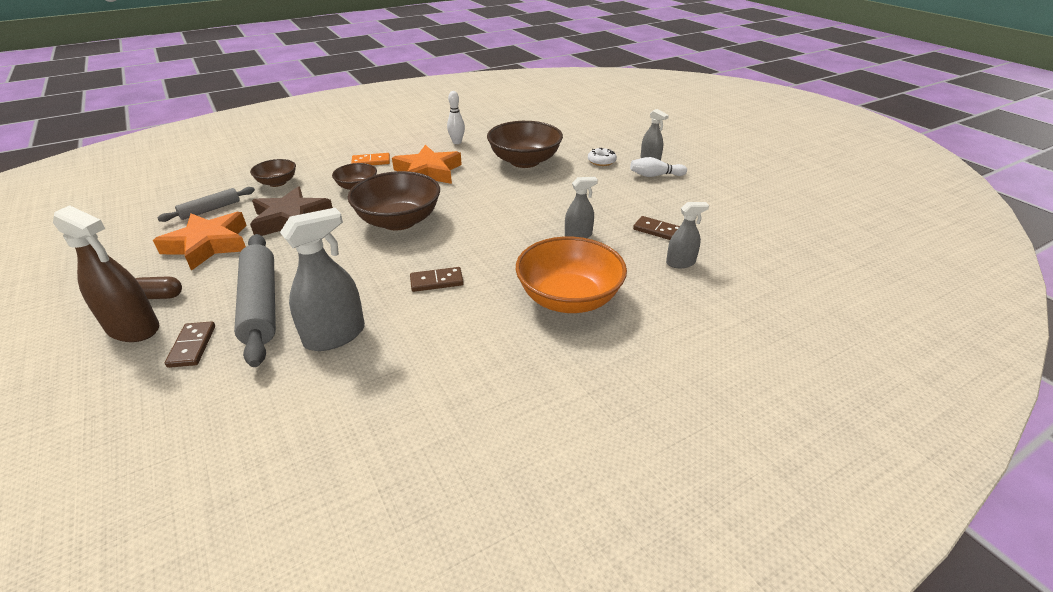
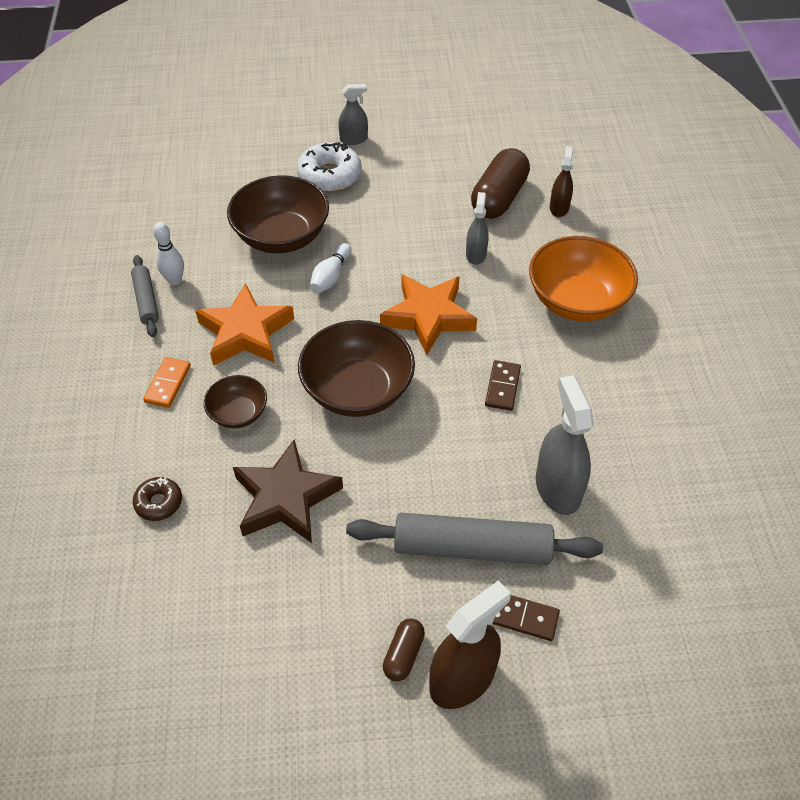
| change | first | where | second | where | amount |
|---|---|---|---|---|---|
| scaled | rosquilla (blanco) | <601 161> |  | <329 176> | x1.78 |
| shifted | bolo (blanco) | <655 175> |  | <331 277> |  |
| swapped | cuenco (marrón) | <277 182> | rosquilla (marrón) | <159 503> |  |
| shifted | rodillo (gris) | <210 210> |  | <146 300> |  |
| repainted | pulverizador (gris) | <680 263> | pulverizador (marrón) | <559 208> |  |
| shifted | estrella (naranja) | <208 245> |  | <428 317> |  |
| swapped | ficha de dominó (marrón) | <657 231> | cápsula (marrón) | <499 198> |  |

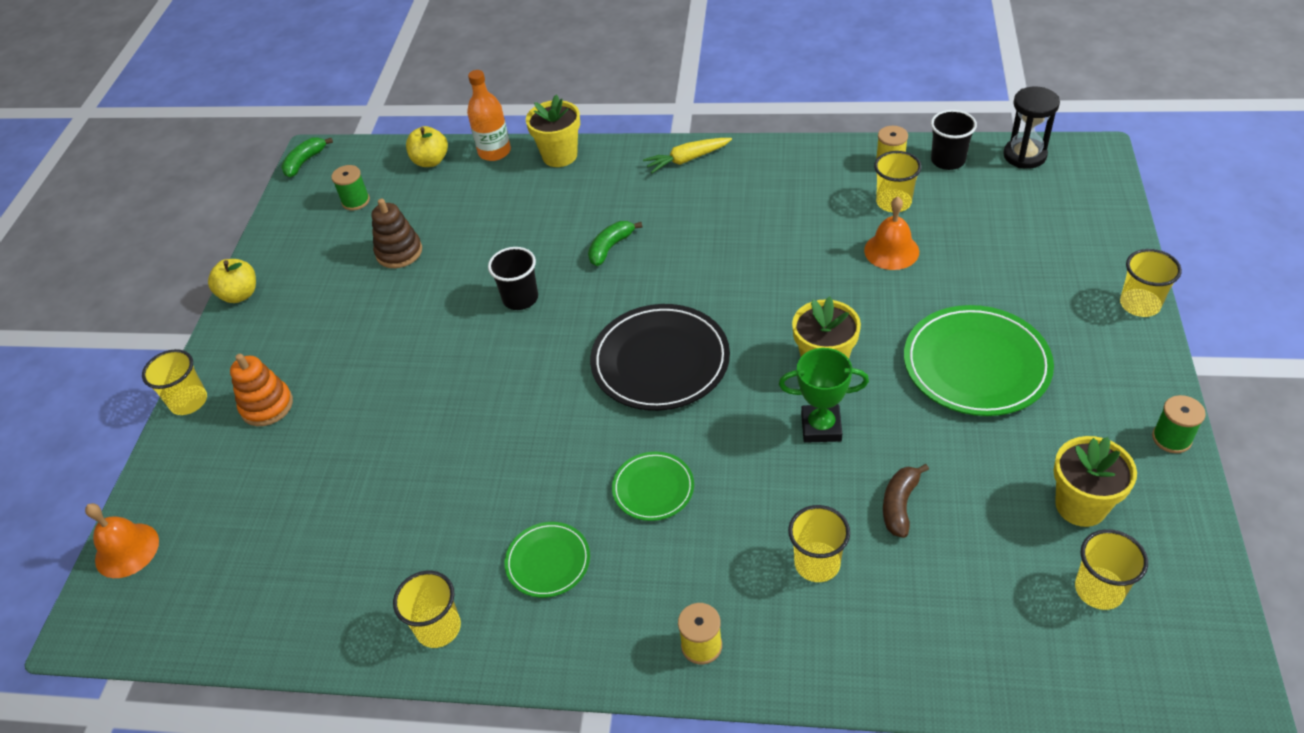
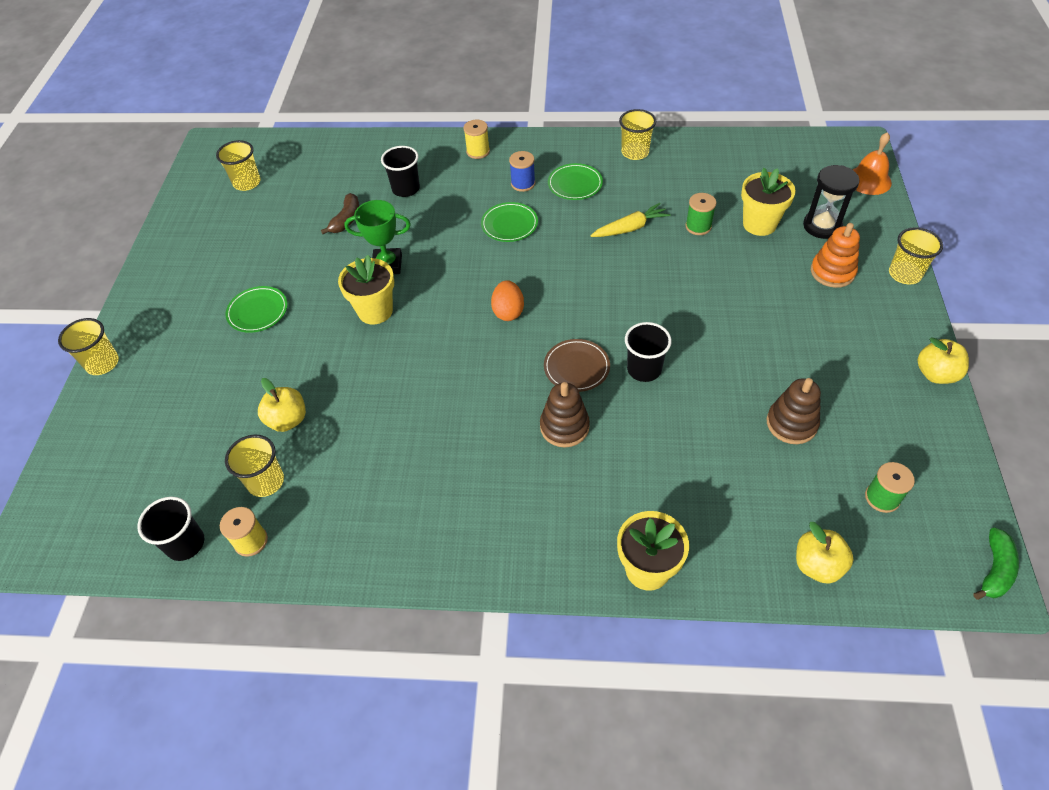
| change | first | where | second | where | amount |
|---|---|---|---|---|---|
| gone | botella (naranja) | <494 152> |  |  |  |
| shifted | reloj de arena (negro) | <1024 155> |  | <822 226> |  |
| shifted | zanahoria (amarillo) | <687 160> |  | <630 228> |  |
| swapped | campana (naranja) | <891 251> | manzana (amarillo) | <287 420> |  |
| swapped | plátano (verde) | <610 247> | juguete apilable (marrón) | <564 427> |  |
| swapped | plato (negro) | <660 361> | huevo (naranja) | <508 311> |  |
| scaled | plato (verde) | <976 365> |  | <258 311> | x0.54 |
| shifted | carrete (verde) | <1171 438> |  | <698 226> |  |
| shifted | maceta (amarillo) | <1081 505> |  | <759 224> |  |
| repainted | vaso (amarillo) | <817 563> | vaso (negro) | <406 189> |  |
| new |  |  | carrete (azul) | <523 183> |  |
| new |  |  | plato (marrón) | <576 367> |  |

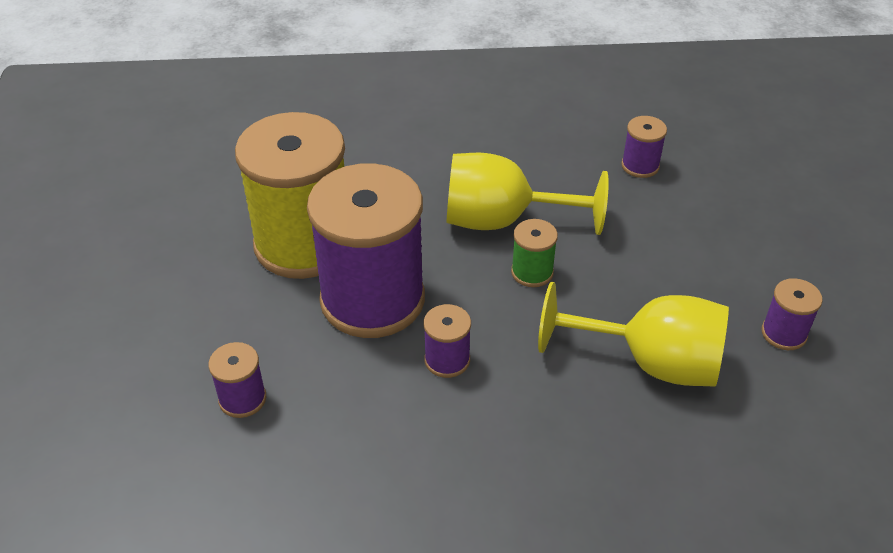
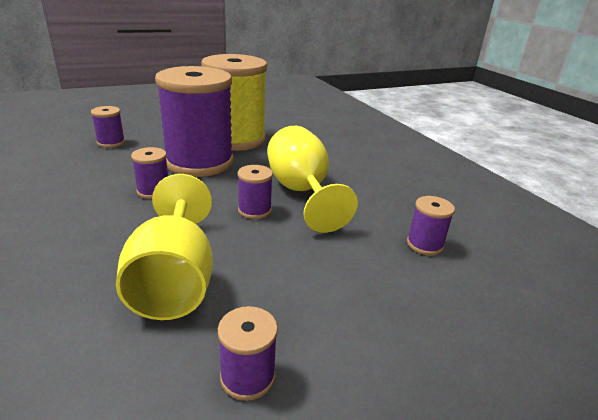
| change | first | where | second | where | amount |
|---|---|---|---|---|---|
| repainted | carrete (verde) | <532 272> | carrete (morado) | <254 210> |  |

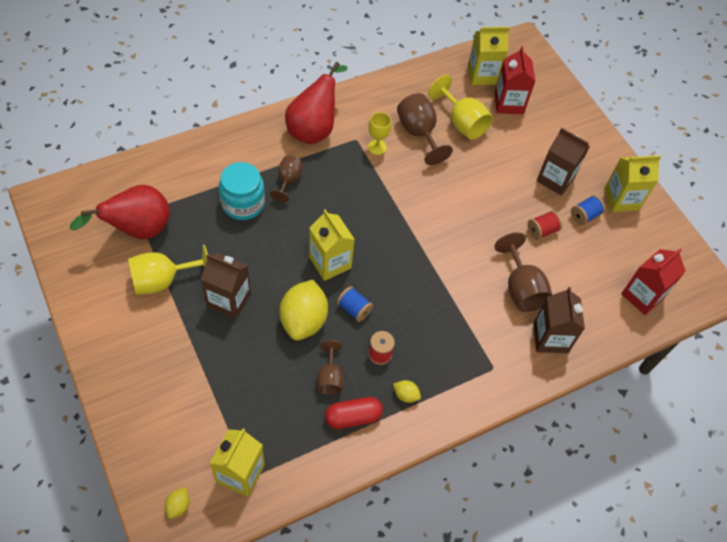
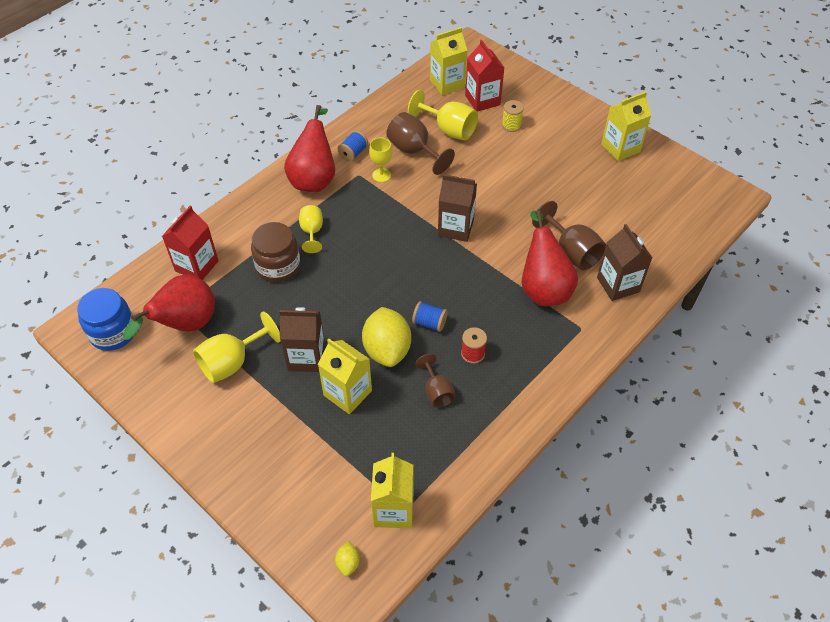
| change | first | where | second | where | amount |
|---|---|---|---|---|---|
| shifted | cartón de leche (marrón) | <555 179> |  | <455 228> |  |
| repainted | copa (marrón) | <288 181> | copa (amarillo) | <312 232> |  |
| repainted | tarro (turquesa) | <243 203> | tarro (marrón) | <278 266> |  |
| shifted | carrete (azul) | <584 216> |  | <353 153> |  |
| shifted | cartón de leche (amarillo) | <330 262> |  | <347 393> |  |
| gone | carrete (rojo) | <542 231> |  |  |  |
| shifted | cartón de leche (rojo) | <642 296> |  | <196 266> |  |
| gone | limón (amarillo) | <405 395> |  |  |  |
| gone | cápsula (rojo) | <353 417> |  |  |  |
| new |  |  | carrete (amarillo) | <511 125> |  |
| new |  |  | pera (rojo) | <543 288> |  |
| new |  |  | tarro (azul) | <113 332> |  |

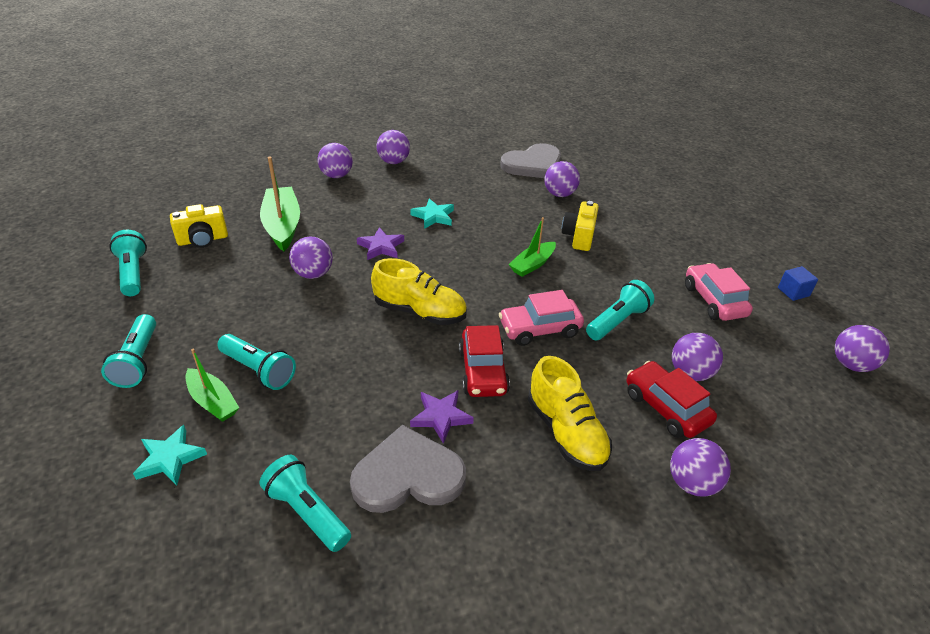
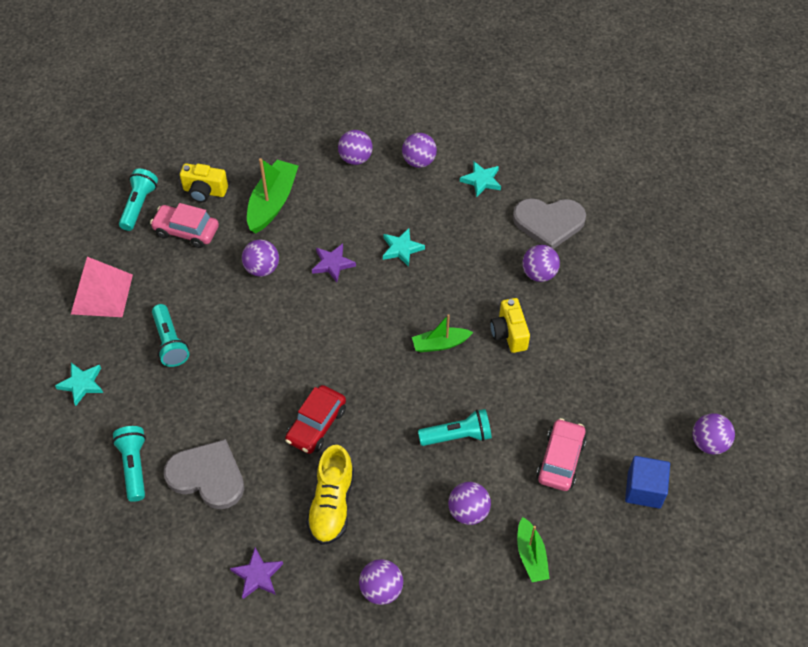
| change | first | where | second | where | amount |
|---|---|---|---|---|---|
| rotated | cámara (amarillo) | <579 237> |  | <509 333> | 60 degrees counterclockwise |
| gone | zapato (amarillo) | <420 312> |  |  |  |
| scaled | cubo (azul) | <793 292> |  | <644 489> | x1.58 |
| shifted | coche (rosa) | <539 329> |  | <186 231> |  |
| swapped | lámpara de mano (turquesa) | <138 361> | pirámide (rosa) | <102 294> |  |
| shifted | pelota (morado) | <851 364> |  | <708 443> |  |
| shifted | barco (verde) | <213 401> |  | <531 555> |  |
| gone | coche (rojo) | <666 408> |  |  |  |
| shifted | estrella (morado) | <441 417> |  | <257 575> |  |
| new |  |  | estrella (turquesa) | <481 180> |  |

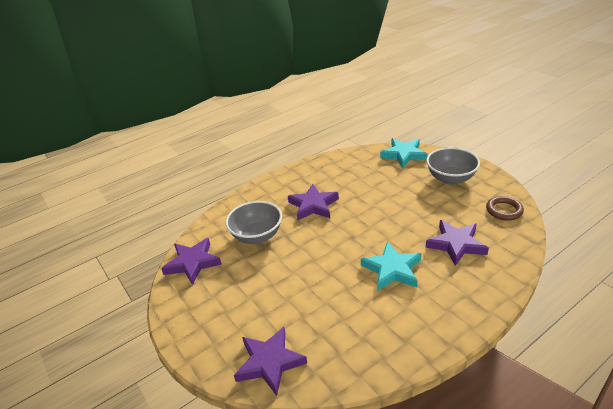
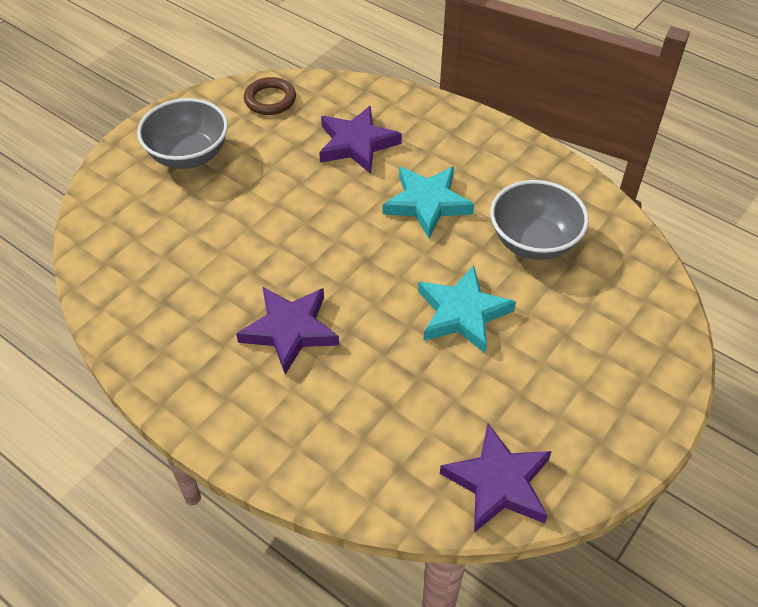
| change | first | where | second | where | amount |
|---|---|---|---|---|---|
| shifted | estrella (turquesa) | <403 155> |  | <462 313> |  |
| shifted | cuenco (gris) | <257 236> |  | <533 241> |  |
| gone | estrella (morado) | <269 362> |  |  |  |

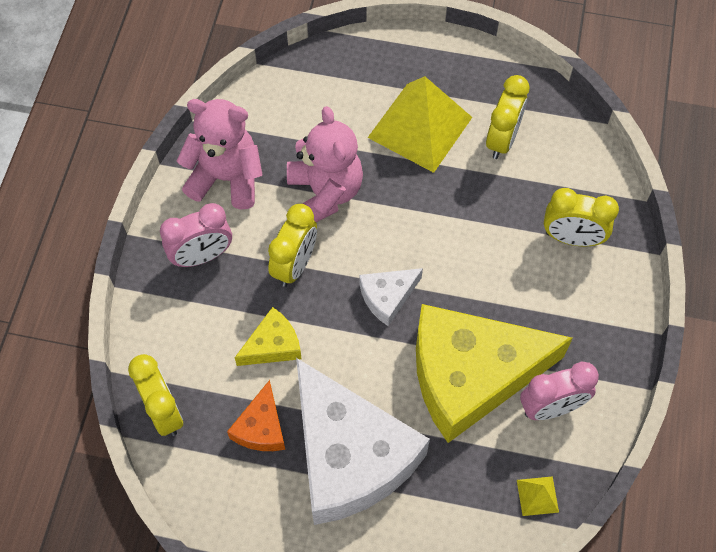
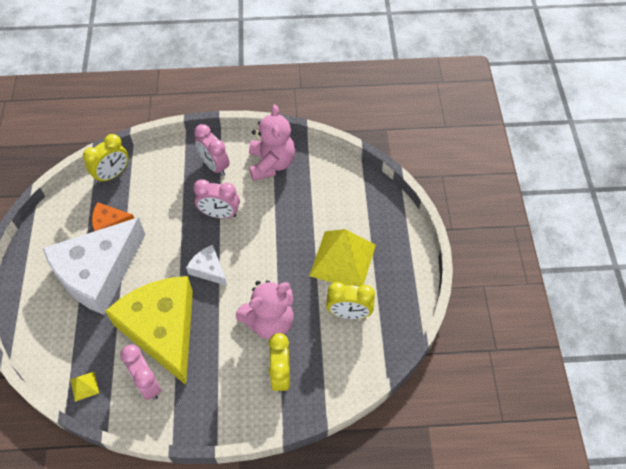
| change | first | where | second | where | amount |
|---|---|---|---|---|---|
| shifted | osito (rosa) | <325 193> |  | <269 321> |  |
| repainted | despertador (amarillo) | <295 265> | despertador (rosa) | <219 214> |  |
| gone | queso (amarillo) | <273 345> |  |  |  |

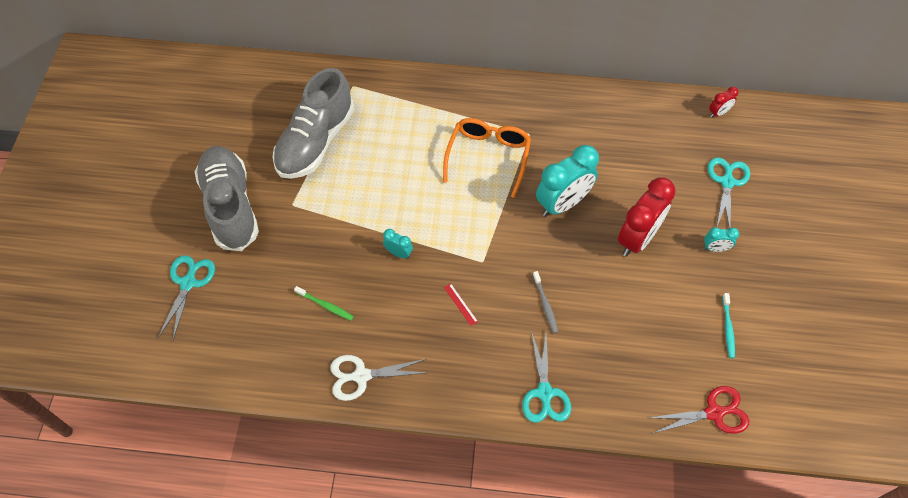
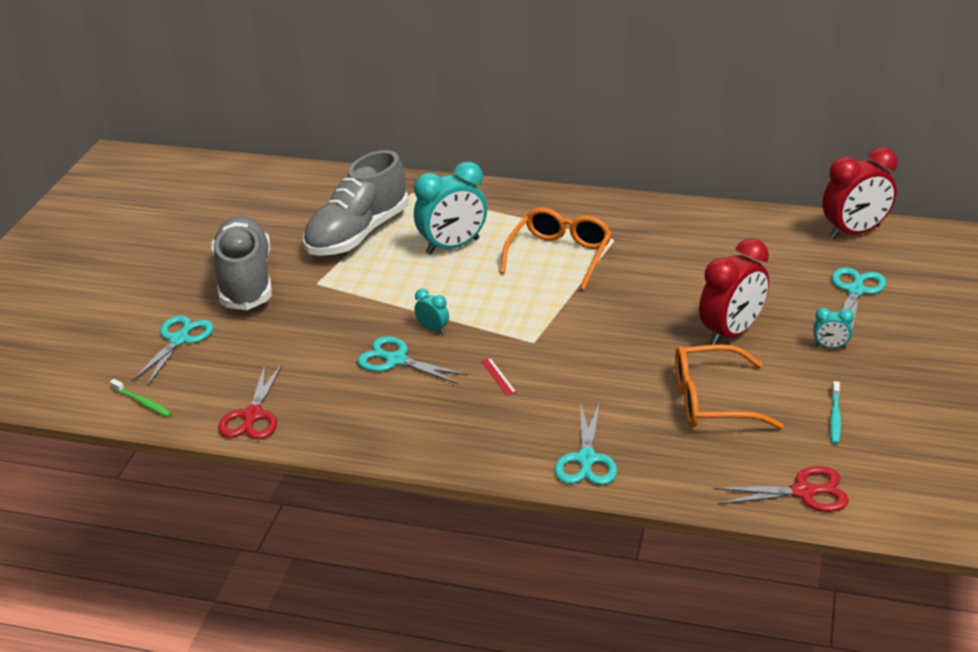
| change | first | where | second | where | amount |
|---|---|---|---|---|---|
| scaled | despertador (rojo) | <718 113> |  | <854 232> | x2.18 |
| shifted | despertador (turquesa) | <562 204> |  | <452 246> |  |
| gone | cepillo de dientes (gris) | <545 305> |  |  |  |
| shifted | cepillo de dientes (verde) | <325 305> |  | <142 402> |  |
| gone | tijeras (blanco) | <361 376> |  |  |  |
| new |  |  | tijeras (turquesa) | <396 360> |  |
| new |  |  | gafas (naranja) | <711 401> |  |
| new |  |  | tijeras (rojo) | <252 415> |  |

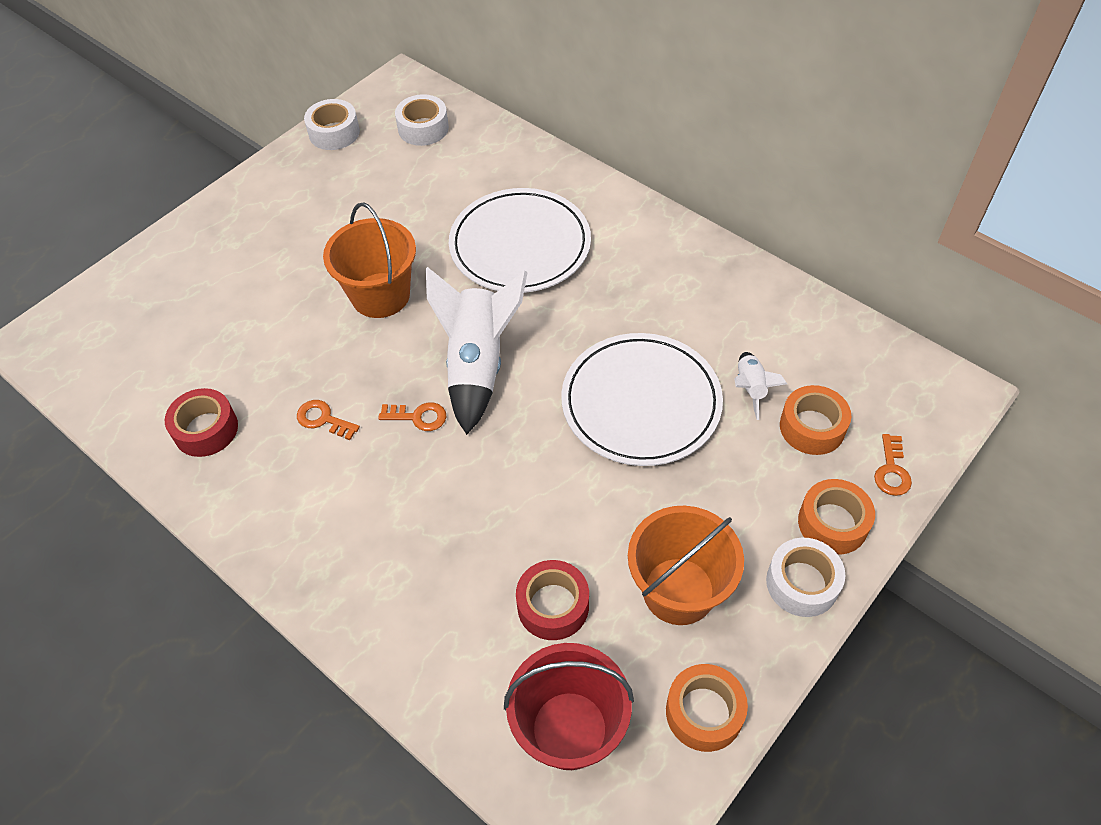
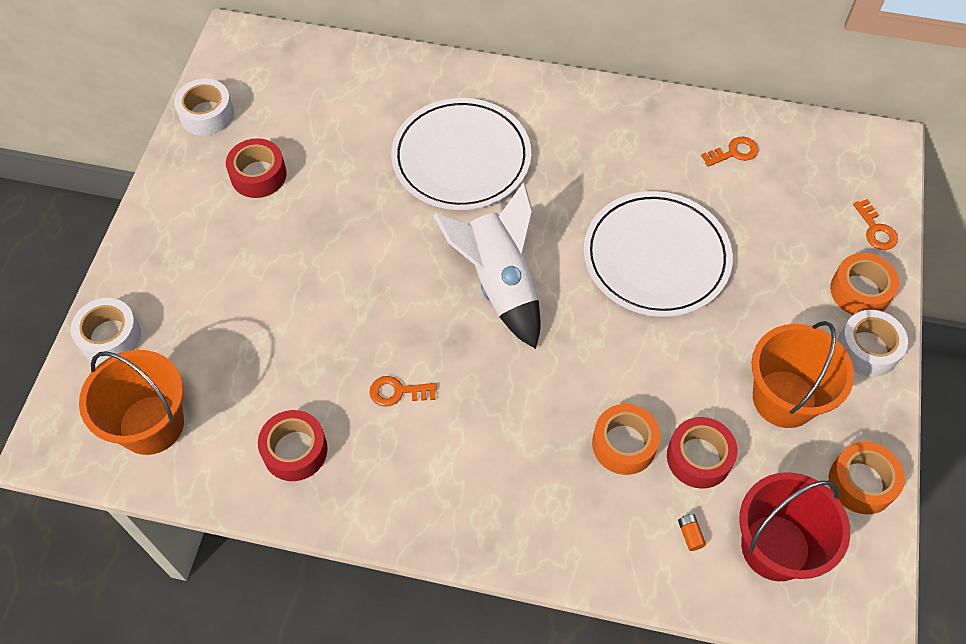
| change | first | where | second | where | amount |
|---|---|---|---|---|---|
| shifted | cinta adhesiva (blanco) | <423 128> |  | <110 337> |  |
| shifted | balde (naranja) | <380 295> |  | <151 424> |  |
| gone | cohete (blanco) | <750 388> |  |  |  |
| shifted | cinta adhesiva (naranja) | <812 427> |  | <624 444> |  |
| shifted | llave (naranja) | <418 417> |  | <734 152> |  |
| new |  |  | cinta adhesiva (rojo) | <258 175> |  |
| new |  |  | pila (naranja) | <690 534> |  |

